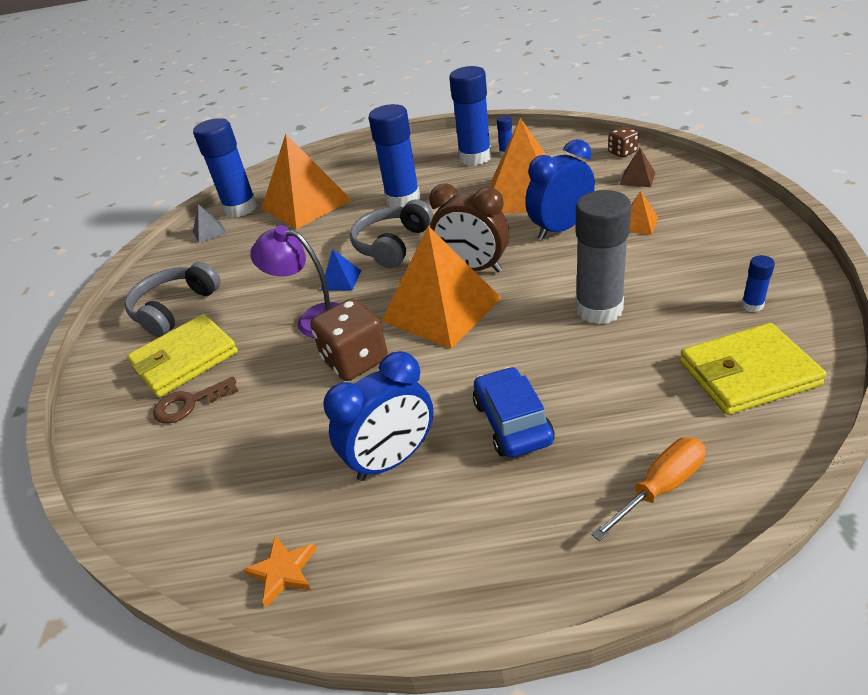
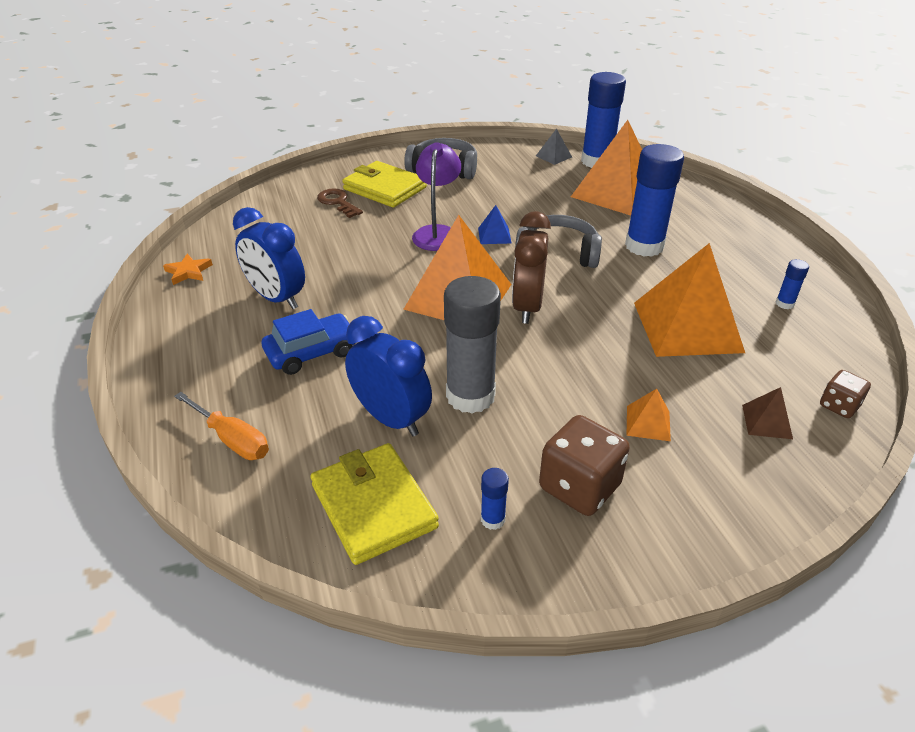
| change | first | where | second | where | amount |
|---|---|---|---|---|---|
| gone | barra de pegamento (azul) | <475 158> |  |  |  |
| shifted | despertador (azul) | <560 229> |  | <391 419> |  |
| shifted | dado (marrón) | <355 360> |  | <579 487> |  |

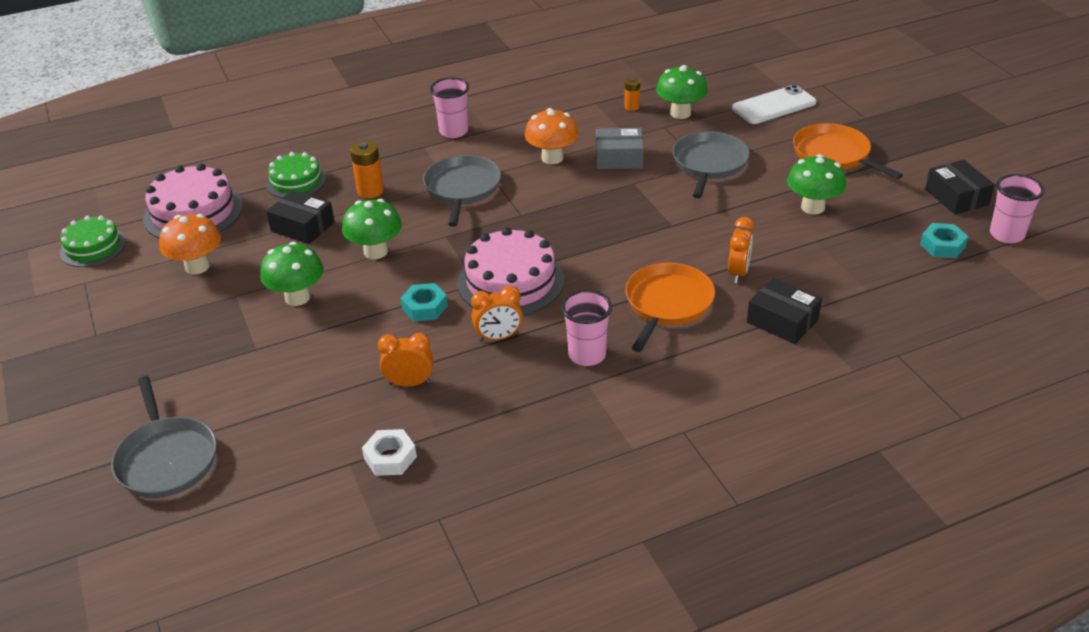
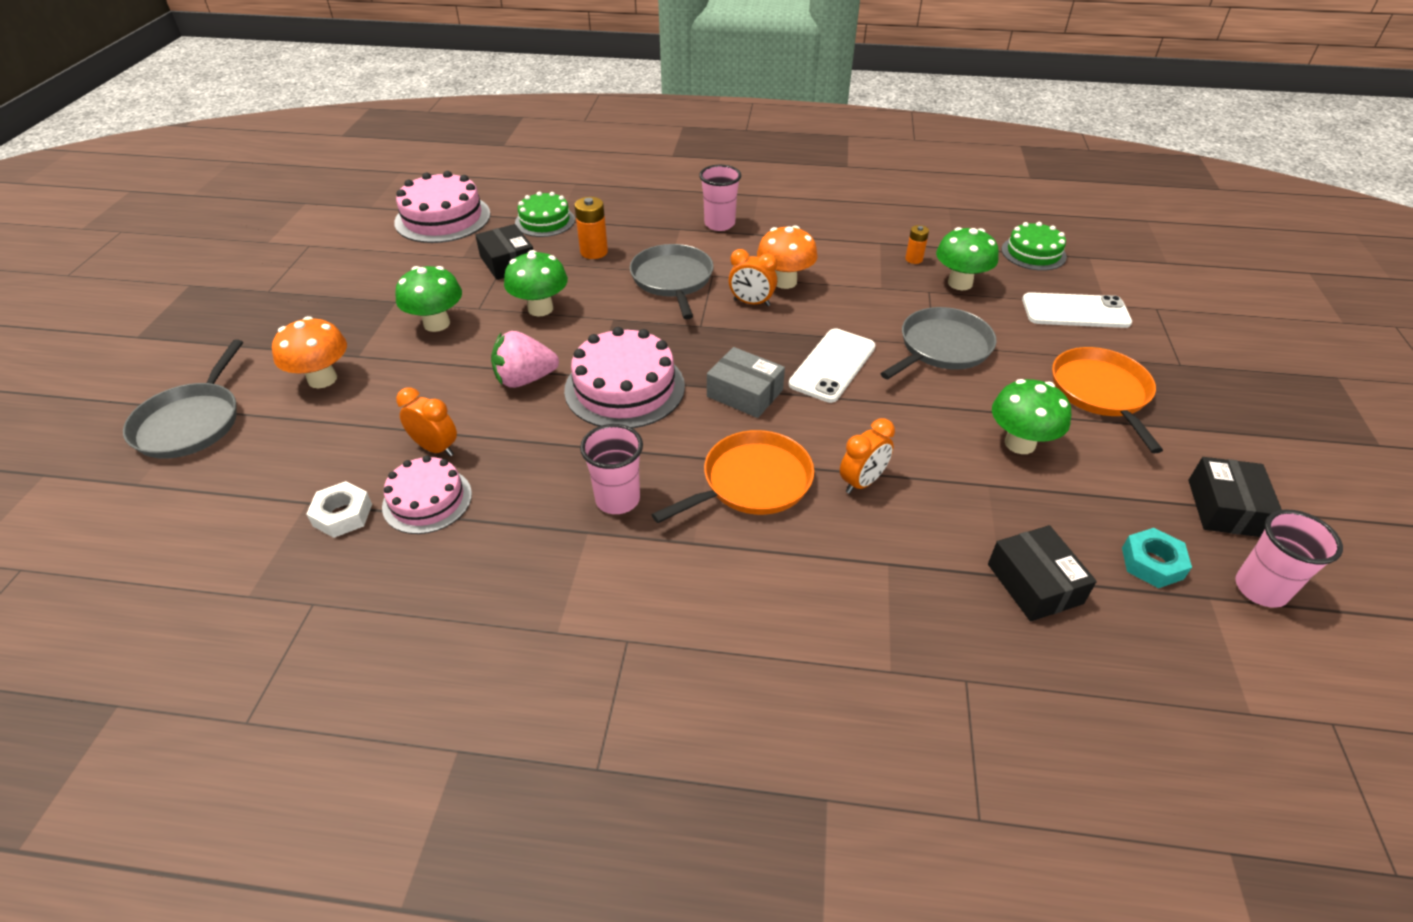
| change | first | where | second | where | amount |
|---|---|---|---|---|---|
| shifted | caja (gris) | <619 158> |  | <745 393> |  |
| rotated | sartén (gris) | <462 189> |  | <673 280> | 45 degrees counterclockwise |
| shifted | seta (naranja) | <197 266> |  | <322 379> |  |
| shifted | tarta (verde) | <93 247> |  | <1033 253> |  |
| shifted | caja (negro) | <782 321> |  | <1034 583> |  |
| swapped | tuerca (turquesa) | <425 307> | fresa (rosa) | <525 379> |  |
| shifted | despertador (naranja) | <498 337> |  | <751 303> |  |
| new |  |  | móvil (blanco) | <832 365> |  |
| new |  |  | tarta (rosa) | <427 500> |  |

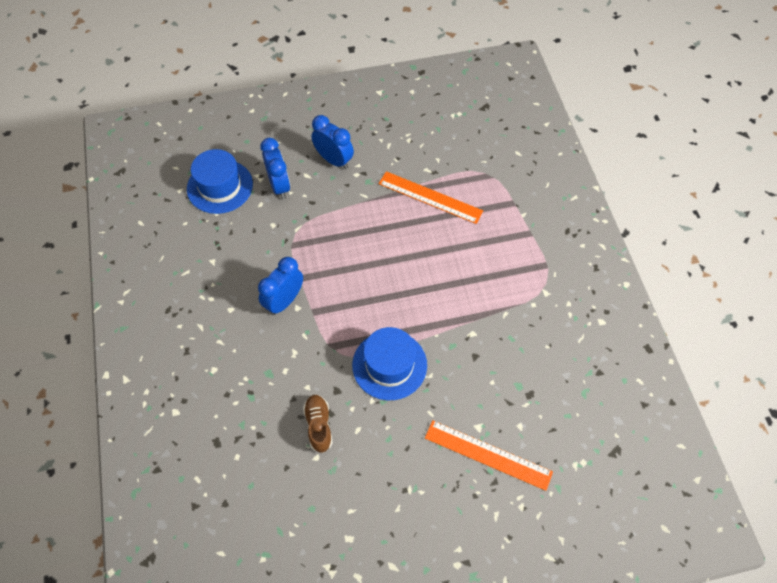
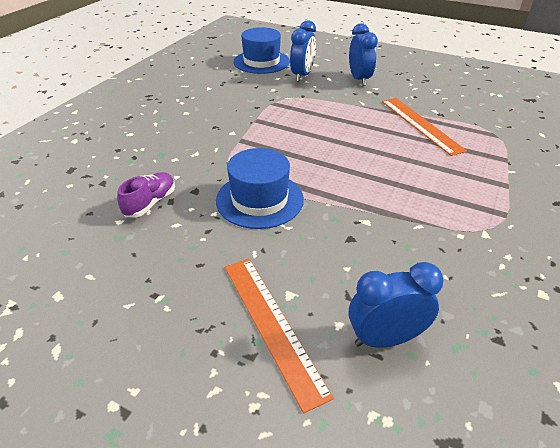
| change | first | where | second | where | amount |
|---|---|---|---|---|---|
| shifted | despertador (azul) | <284 301> |  | <385 338> |  |
| repainted | zapato (marrón) | <319 425> | zapato (morado) | <150 203> |  |

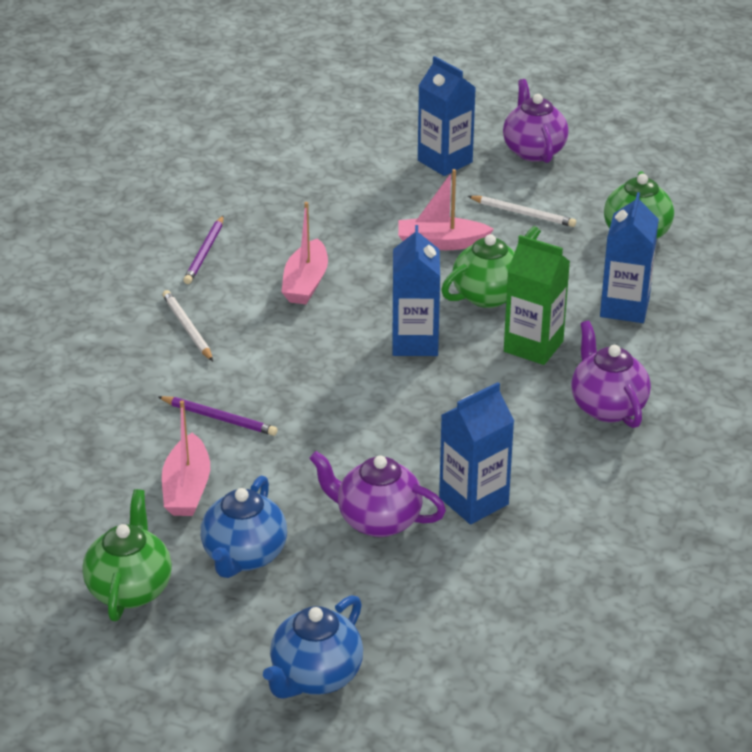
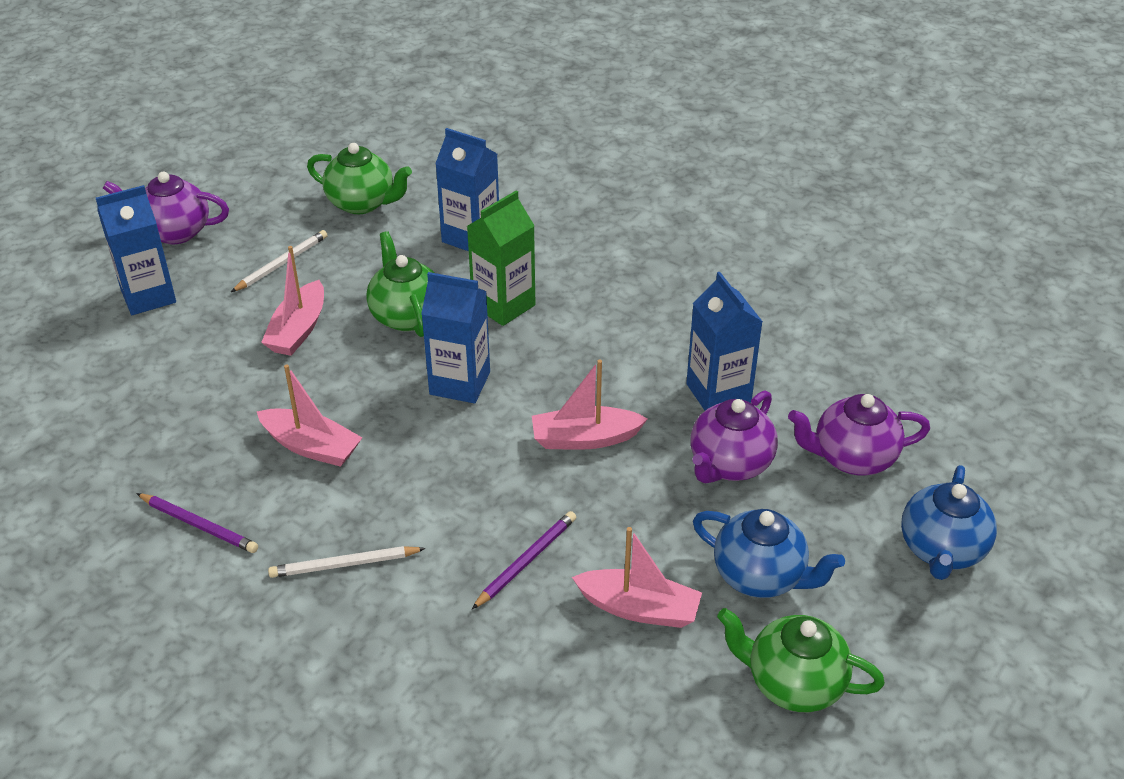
| change | first | where | second | where | amount |
|---|---|---|---|---|---|
| shifted | tetera (morado) | <607 407> |  | <852 458> |  |
| rotated | tetera (azul) | <315 676> |  | <941 550> | 60 degrees clockwise |
| new |  |  | barco (rosa) | <585 438> |  |

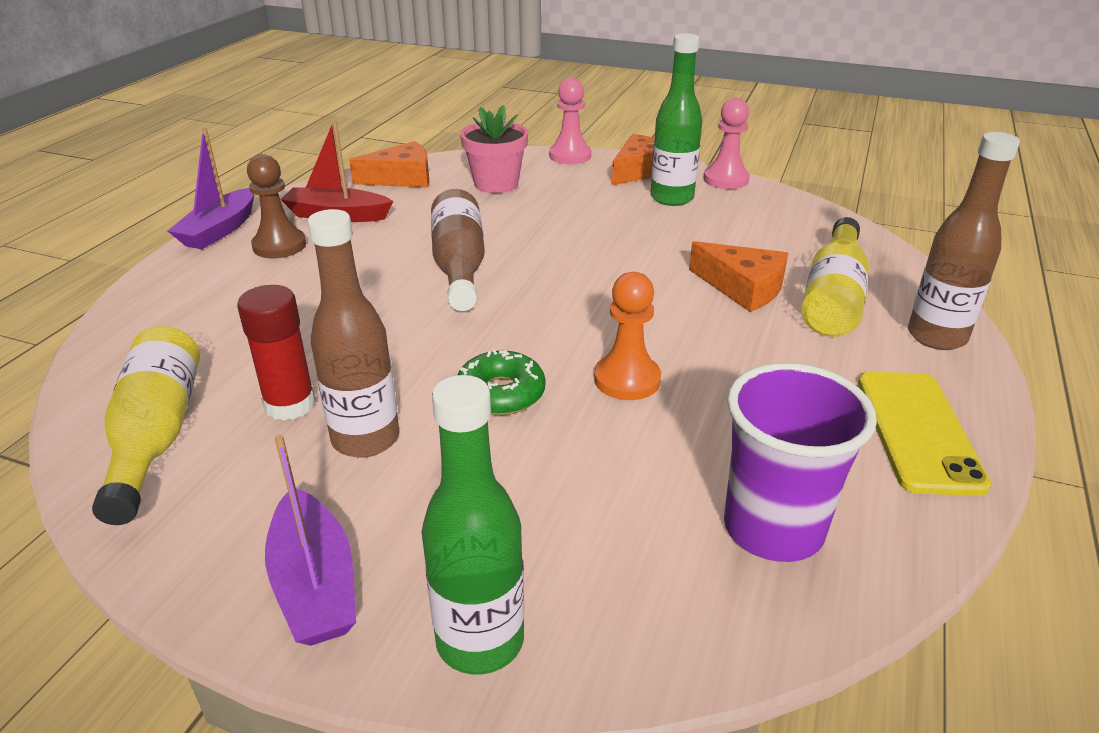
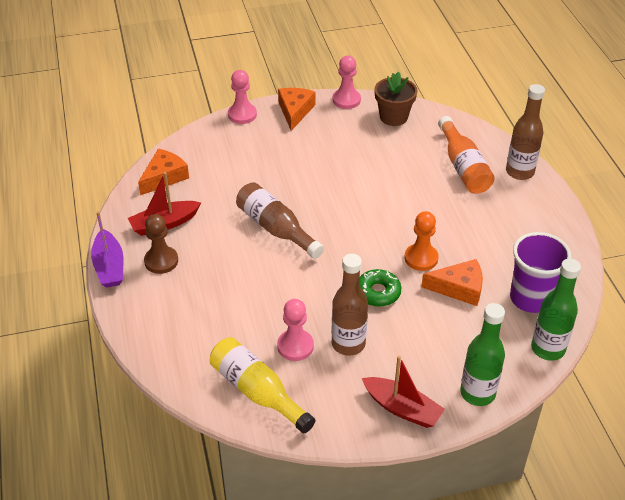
| change | first | where | second | where | amount |
|---|---|---|---|---|---|
| shifted | botella (verde) | <671 198> |  | <548 349> |  |
| gone | maceta (rosa) | <496 184> |  |  |  |
| repainted | botella (amarillo) | <833 297> | botella (naranja) | <463 167> |  |
| shifted | queso (naranja) | <743 288> |  | <459 288> |  |
| swapped | barra de pegamento (rojo) | <290 404> | peón (rosa) | <295 346> |  |
| gone | móvil (amarillo) | <918 431> |  |  |  |
| repainted | barco (morado) | <315 584> | barco (rojo) | <402 408> |  |
| new |  |  | maceta (marrón) | <393 117> |  |

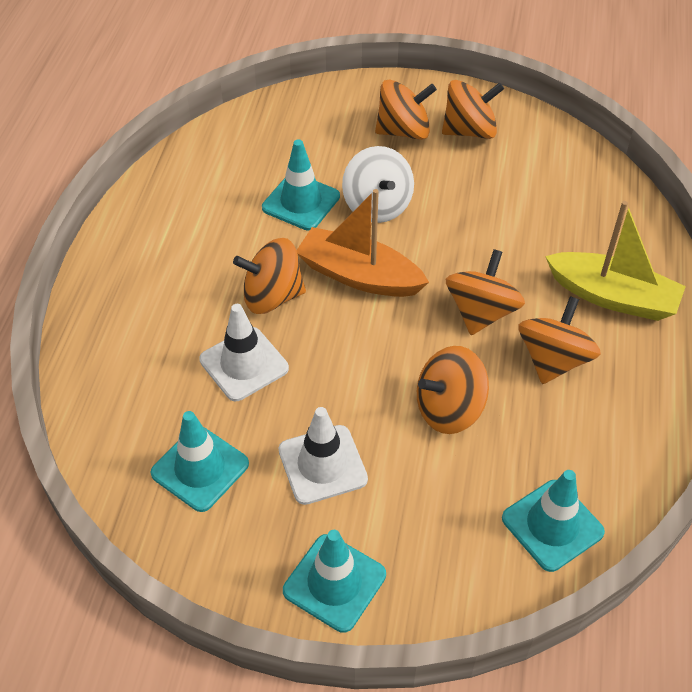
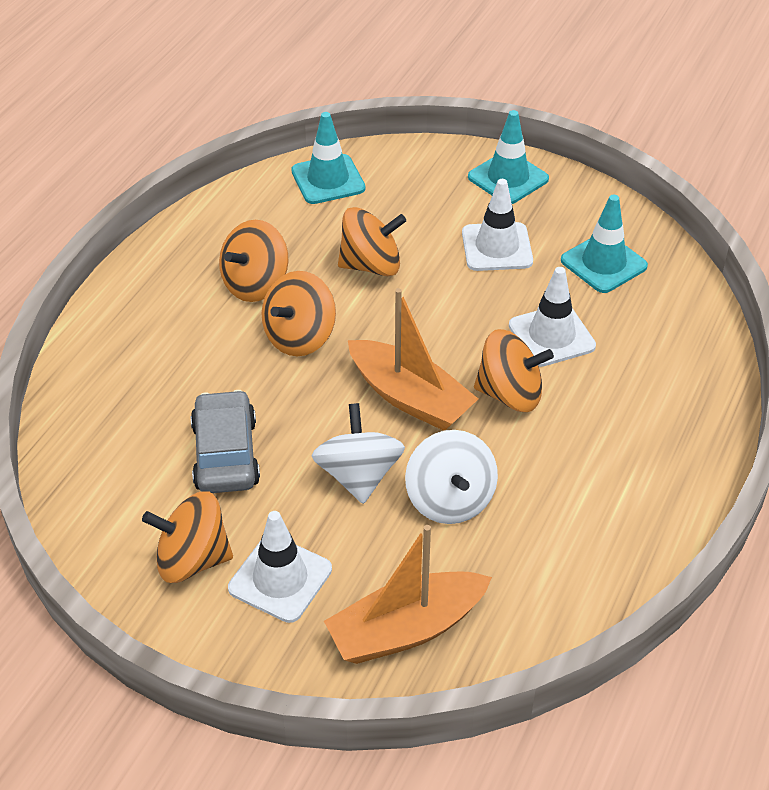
| change | first | where | second | where | amount |
|---|---|---|---|---|---|
| swapped | peonza (naranja) | <403 131> | cono de tráfico (blanco) | <280 579> |  |
| swapped | cono de tráfico (turquesa) | <301 202> | peonza (blanco) | <450 500> |  |
| gone | barco (amarillo) | <612 296> |  |  |  |
| new |  |  | coche (gris) | <225 454> |  |
| new |  |  | barco (naranja) | <407 629> |  |

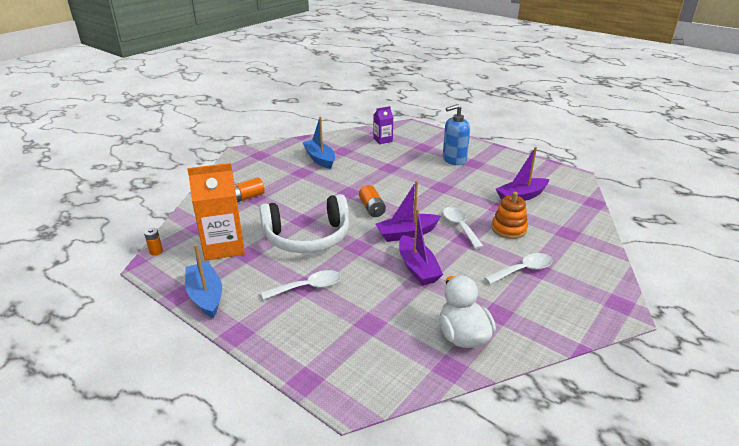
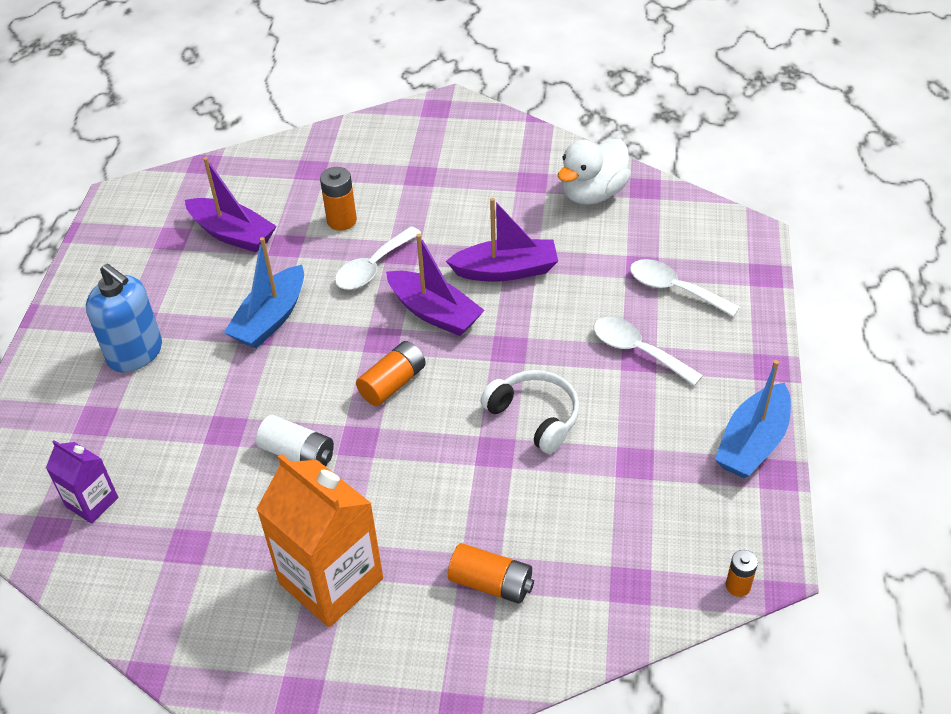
| change | first | where | second | where | amount |
|---|---|---|---|---|---|
| shifted | barco (azul) | <319 159> |  | <271 318> |  |
| shifted | cartón de leche (naranja) | <224 246> |  | <331 581> |  |
| swapped | juguete apilable (naranja) | <509 229> | pila (naranja) | <342 221> |  |
| scaled | auriculares (blanco) | <307 237> |  | <535 416> | x0.58 |
| rotated | barco (morado) | <417 268> |  | <506 270> | 45 degrees clockwise |
| shifted | cuchara (blanco) | <523 270> |  | <674 289> |  |
| new |  |  | pila (blanco) | <298 453> |  |

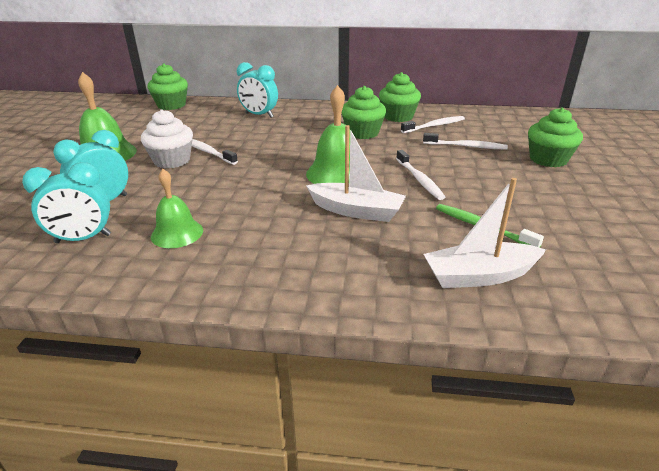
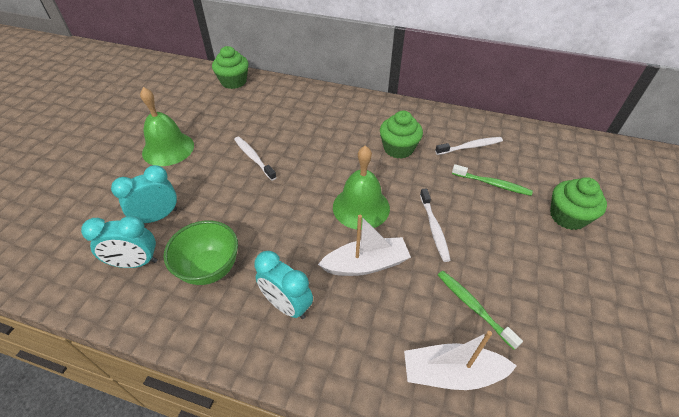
| change | first | where | second | where | amount |
|---|---|---|---|---|---|
| shifted | despertador (turquesa) | <259 115> |  | <287 305> |  |
| gone | magdalena (verde) | <398 116> |  |  |  |
| gone | magdalena (blanco) | <172 160> |  |  |  |
| rotated | barco (blanco) | <356 211> |  | <366 264> | 45 degrees counterclockwise |
| repainted | cepillo de dientes (blanco) | <466 146> | cepillo de dientes (verde) | <492 184> |  |
| swapped | campana (verde) | <177 233> | cuenco (verde) | <209 268> |  |

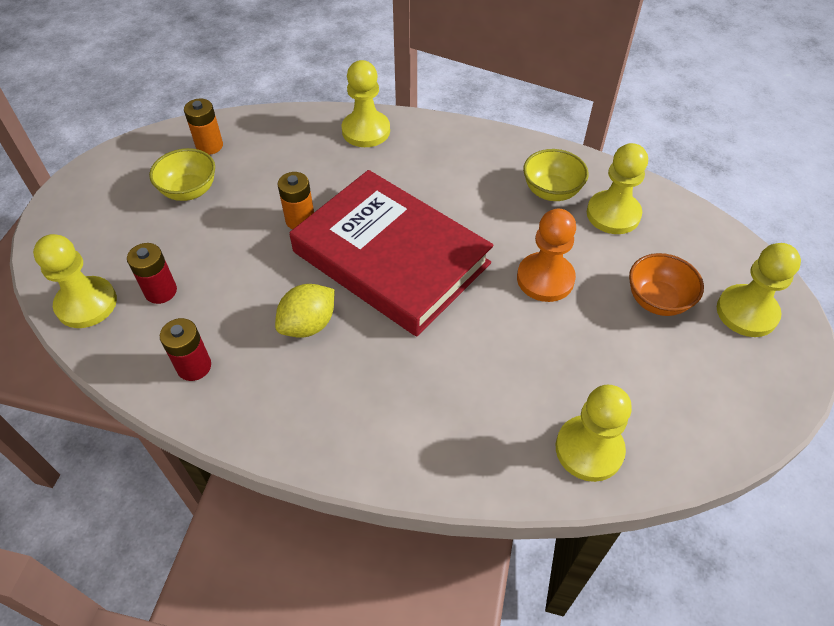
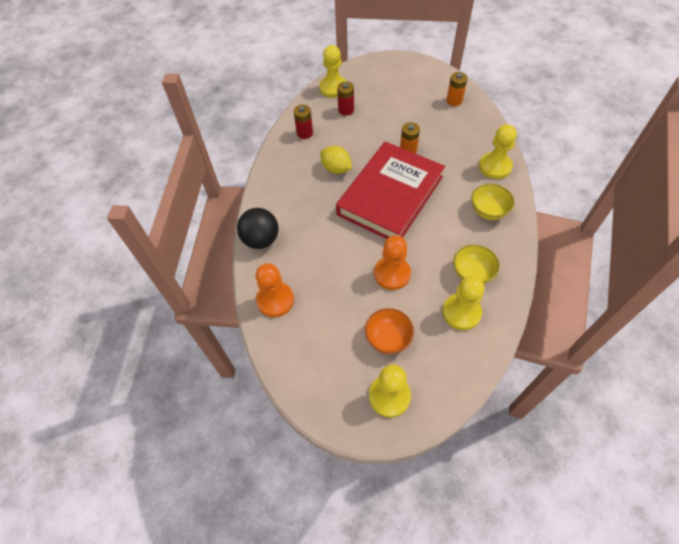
| change | first | where | second | where | amount |
|---|---|---|---|---|---|
| shifted | cuenco (amarillo) | <189 191> |  | <488 211> |  |
| repainted | peón (amarillo) | <589 449> | peón (naranja) | <275 300> |  |
| new |  |  | pelota (negro) | <261 240> |  |

